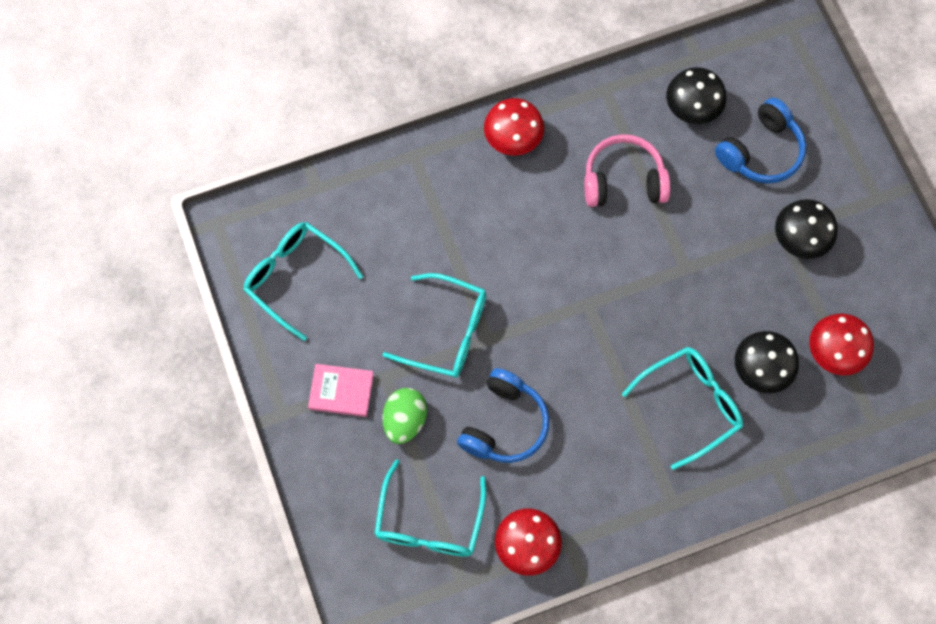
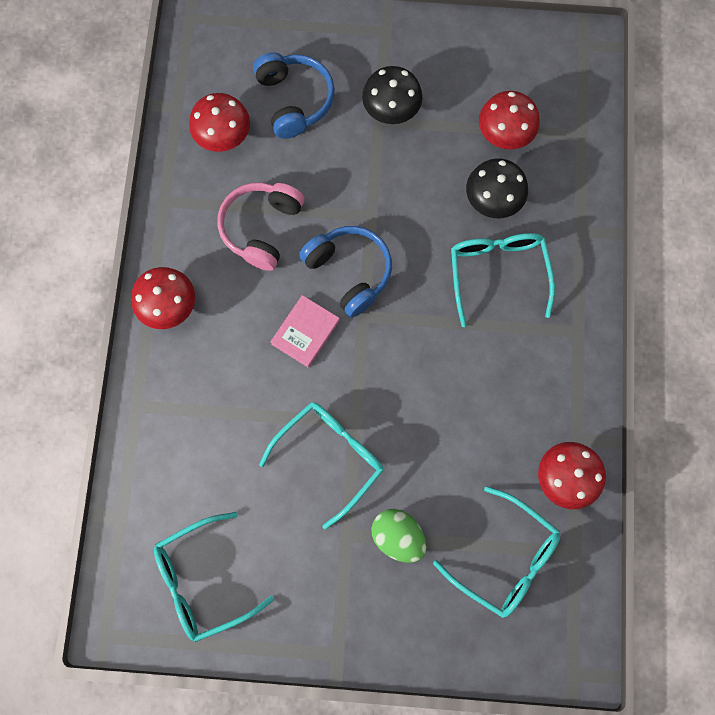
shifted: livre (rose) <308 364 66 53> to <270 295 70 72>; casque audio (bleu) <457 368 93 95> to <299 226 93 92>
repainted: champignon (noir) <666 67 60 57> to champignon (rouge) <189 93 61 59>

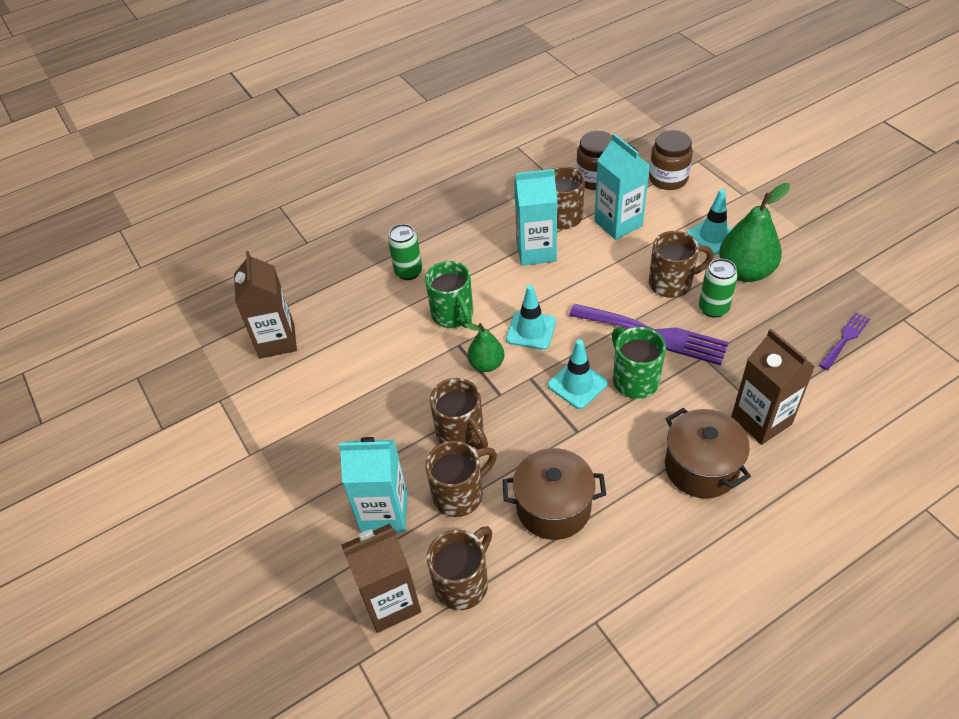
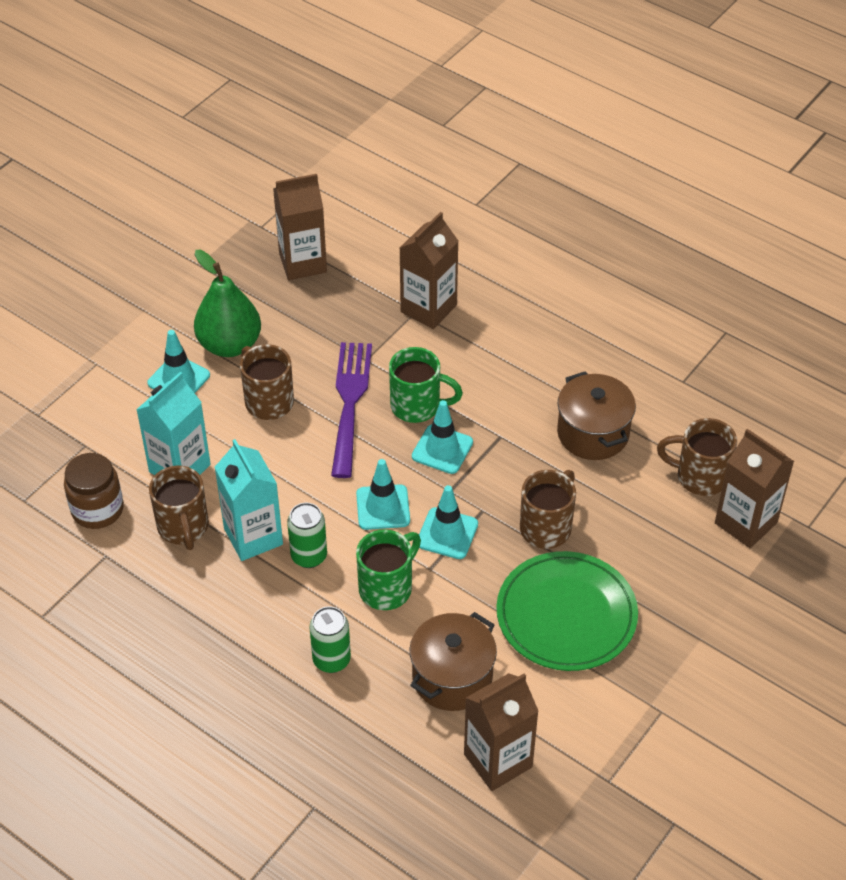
gone: brique de lait (turquoise) <339 437 69 96>; tasse (marron) <425 441 72 76>; bocal (marron) <649 130 44 60>
new: assiette (vert) <496 551 142 120>
shifted: marmite (marron) <665 408 86 90> to <410 612 87 99>; canette (vert) <699 259 39 59> to <287 503 40 65>
swapped: poire (vert) <464 323 41 49> to cône de chantier (turquoise) <419 485 59 74>; fourchette (violet) <819 312 51 58> to brique de lait (marron) <273 174 54 106>
rotated: tasse (vert) <612 327 54 72> = <389 347 74 76> 120 degrees counterclockwise

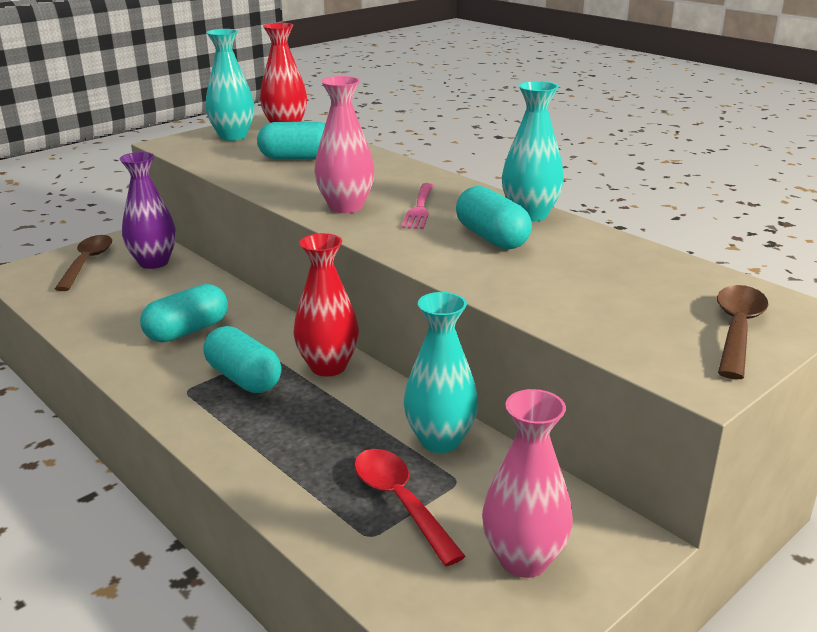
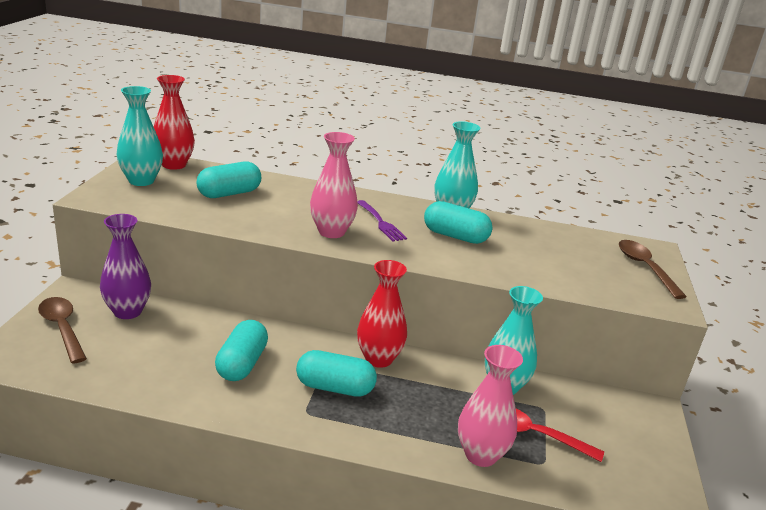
shifted: vase (rose) <482 389 91 189> to <458 345 65 122>
repainted: fourchette (rose) <402 183 32 46> to fourchette (violet) <357 200 50 42>

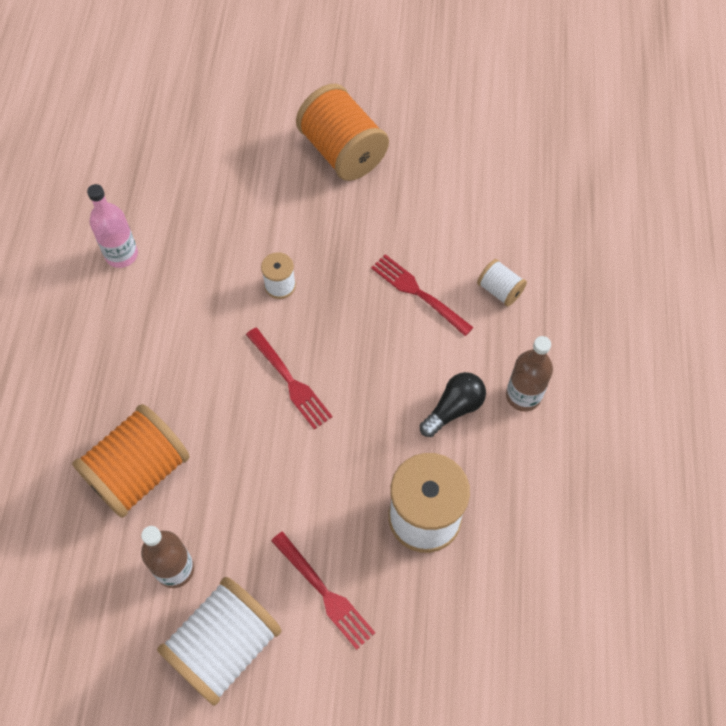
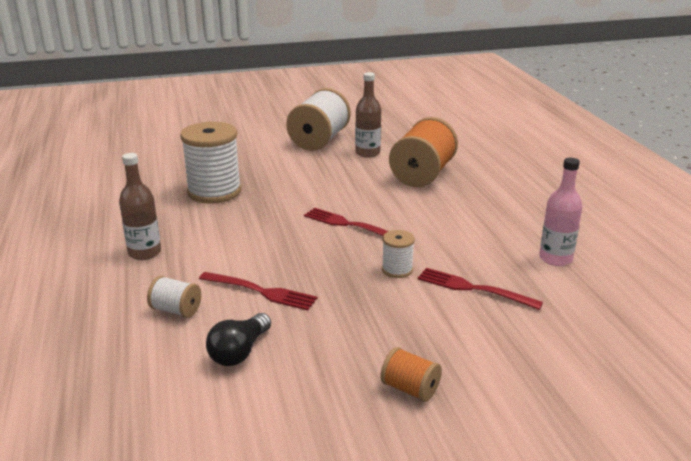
shifted: fourchette (rouge) <271 531 104 119> to <418 268 125 42>; ampoule (noir) <420 372 66 65> to <206 313 65 53>
scaled: bobine (orange) <296 84 93 97> = <380 347 62 55> x0.48

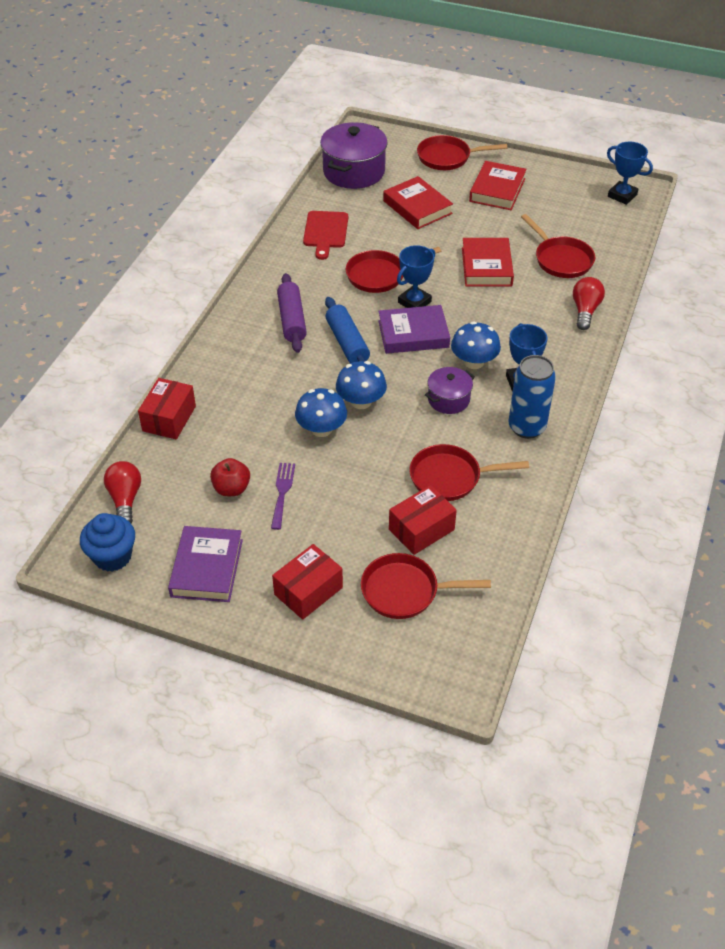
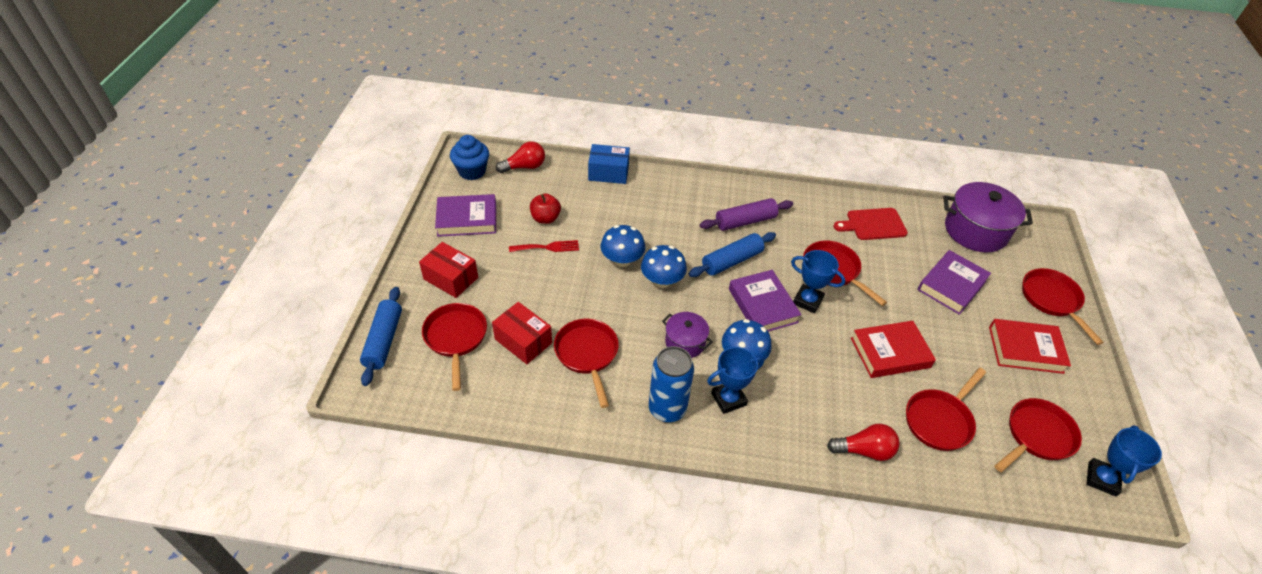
new: rouleau à pâtisserie (bleu) <360 287 42 99>; poêle (rouge) <994 398 88 74>
repainted: boîte (rouge) <138 378 58 61> to boîte (bleu) <588 144 42 40>; fourchette (violet) <271 463 24 67> to fourchette (rouge) <509 240 70 12>; livre (rouge) <383 176 70 53> to livre (violet) <918 250 73 65>

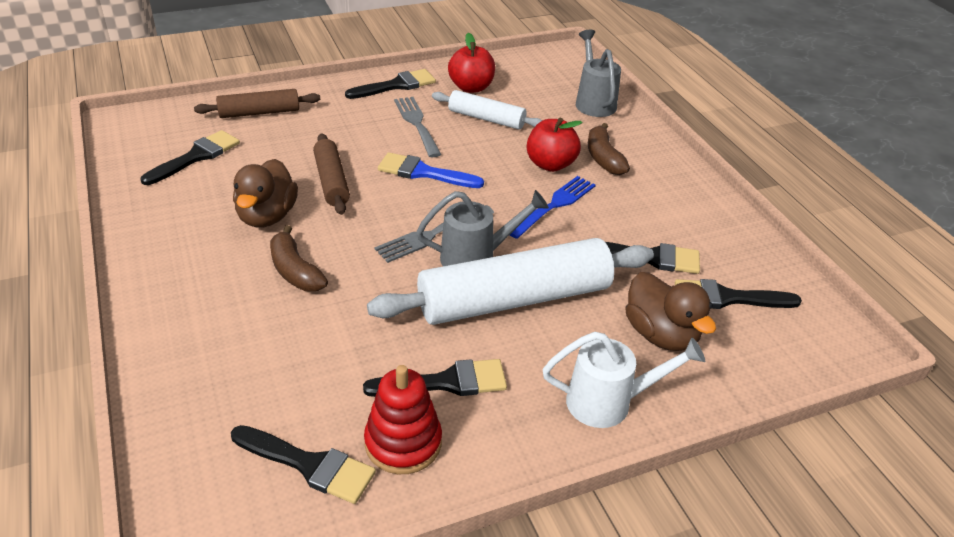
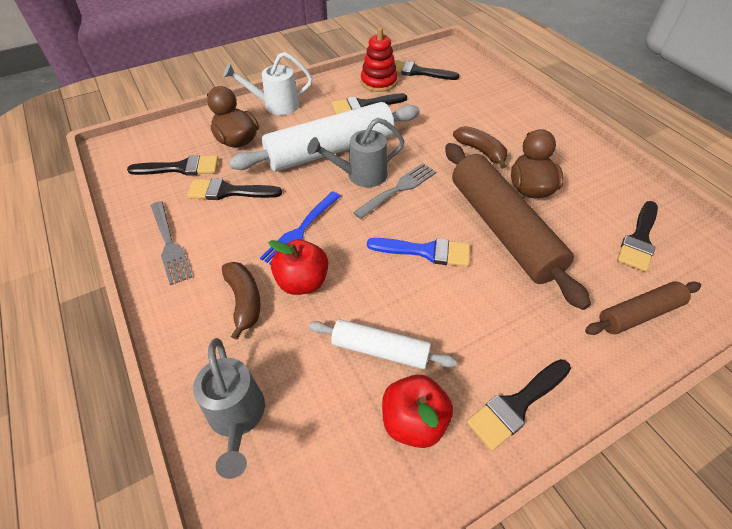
shifted: fourchette (gris) <394 97 47 60> to <151 201 41 84>
scaled: rouleau à pâtisserie (marron) <313 133 37 82> = <445 143 146 167> x1.89

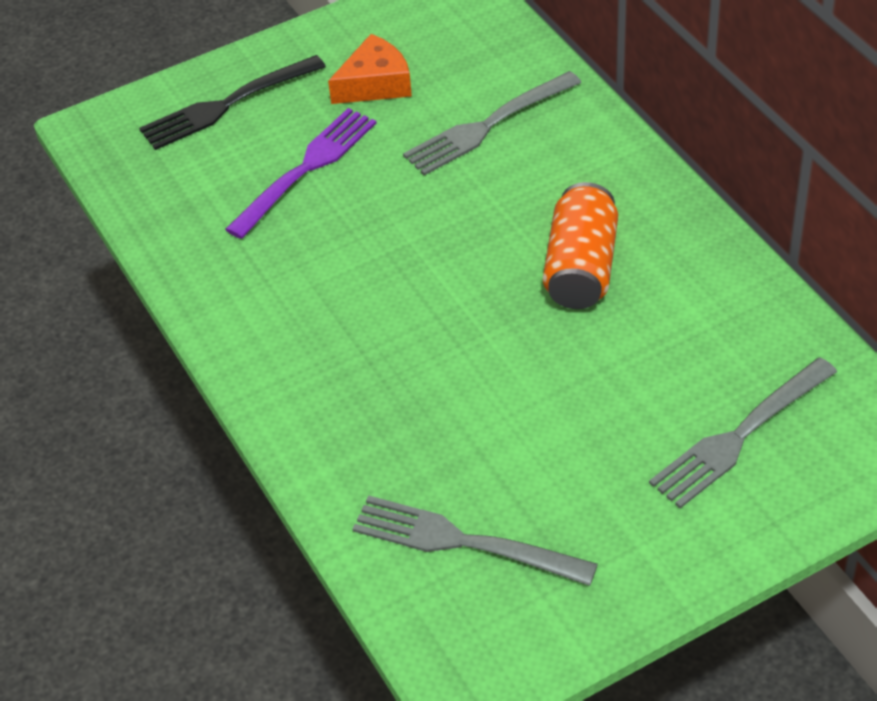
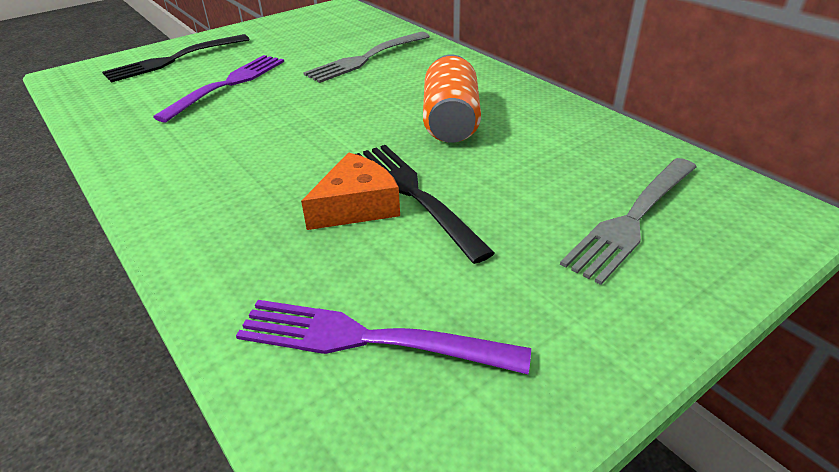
new: fourchette (noir) <356 145 139 119>
shifted: fromage (orange) <328 34 84 70> to <301 152 99 78>
repainted: fourchette (gris) <353 495 245 91> to fourchette (violet) <236 300 295 74>

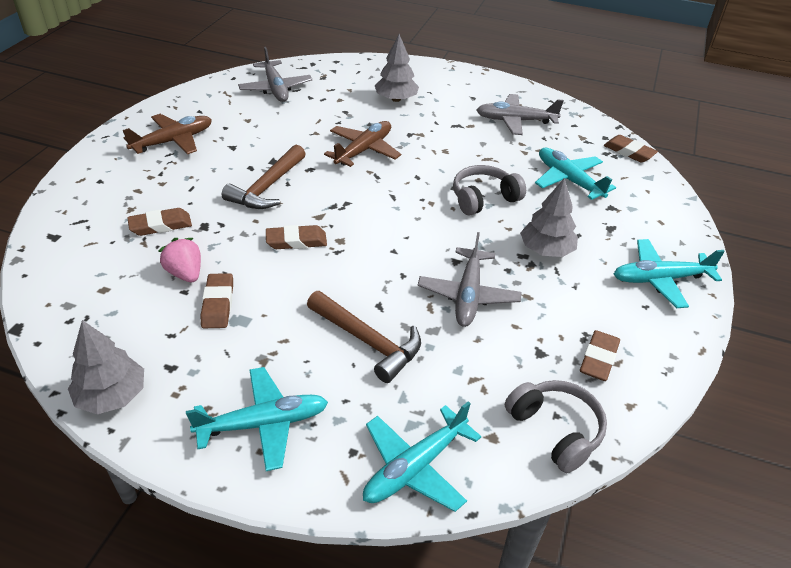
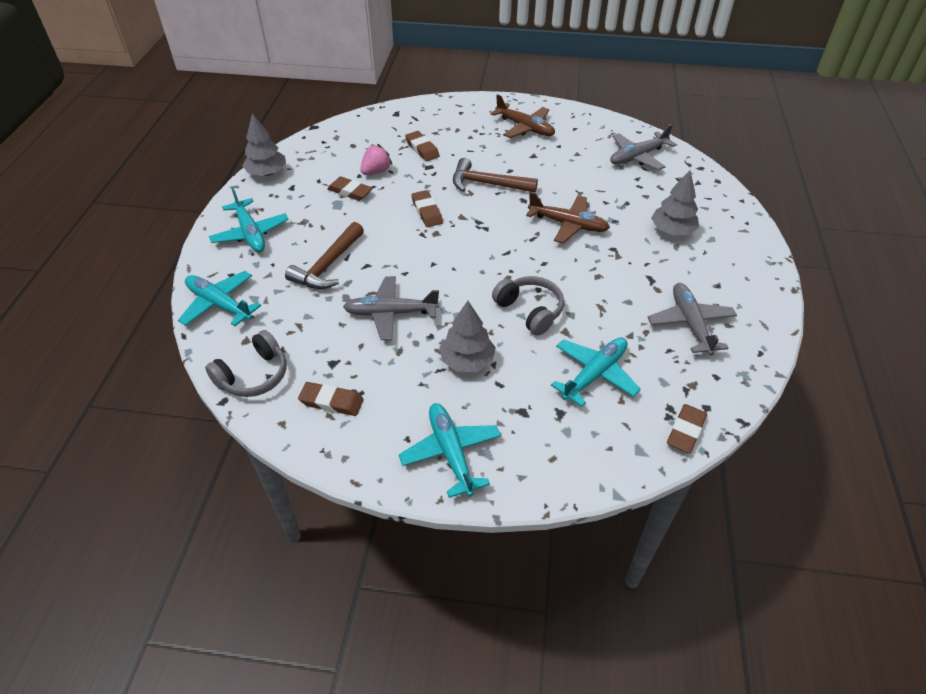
rotated: gomme (marron) <200 273 33 55> = <327 176 46 25> 45 degrees clockwise

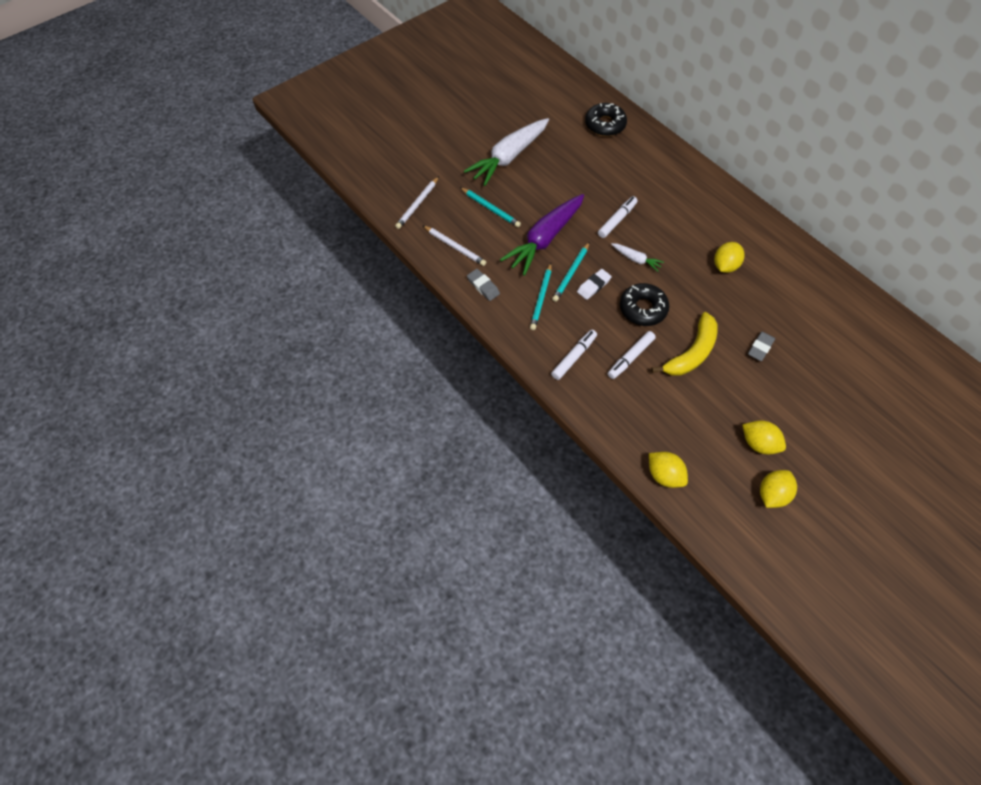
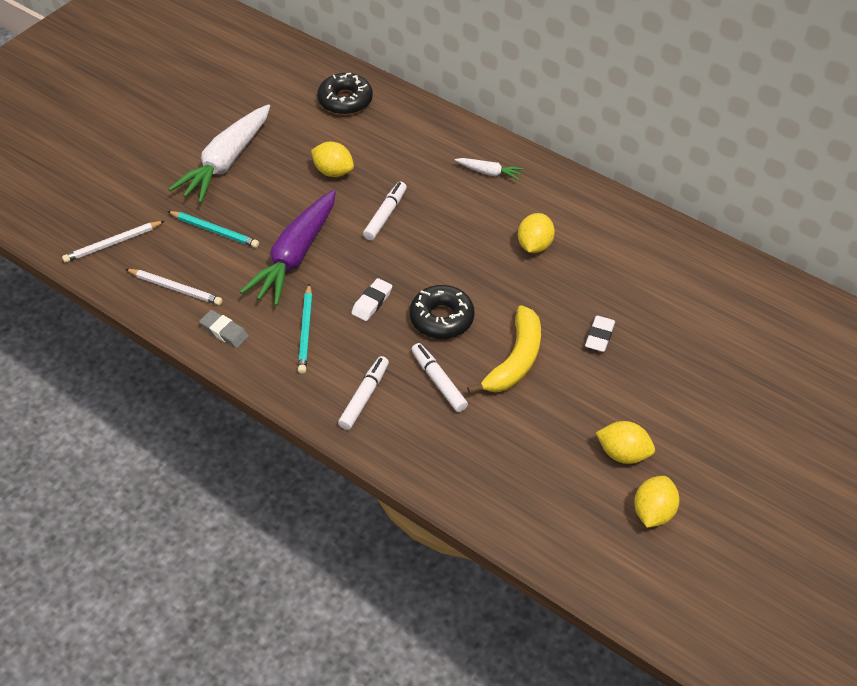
gone: crayon (turquoise) <552 242 37 60>
shifted: carotte (blanc) <611 243 53 29> to <455 158 68 22>; citron (jaune) <649 452 39 36> to <311 142 43 35>
repainted: gomme (gris) <748 332 27 29> to gomme (blanc) <585 315 30 37>
rotated: crayon (blanc) <395 176 44 53> = <62 221 102 42> 45 degrees clockwise; feutre (blanc) <608 331 48 48> = <411 343 57 69> 120 degrees clockwise

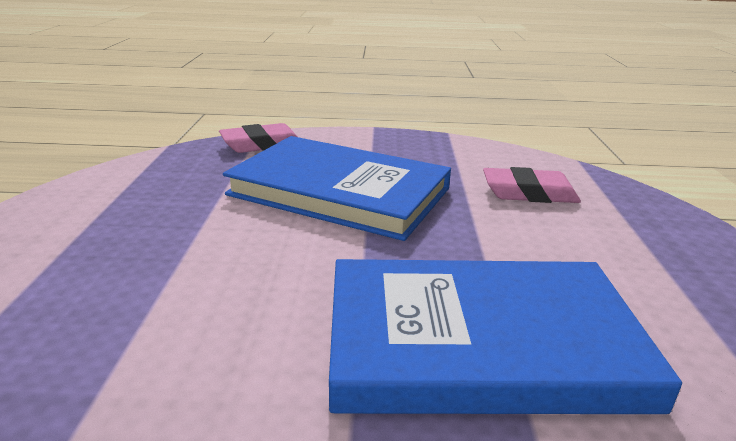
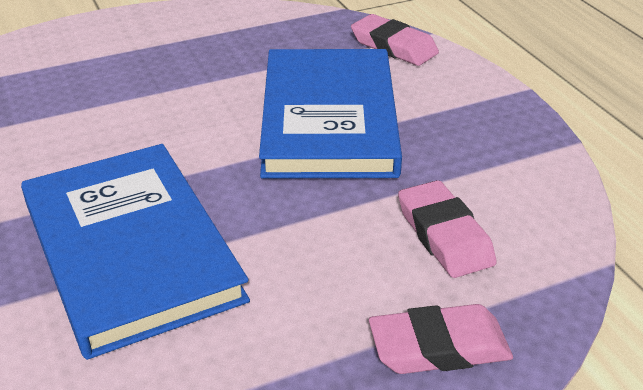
new: gomme (rose) <369 304 144 70>

